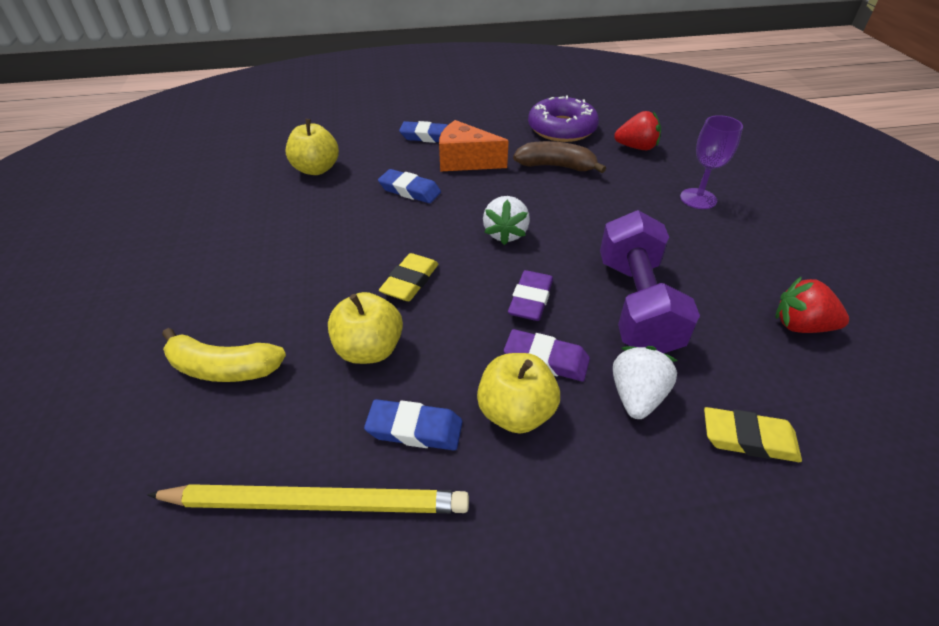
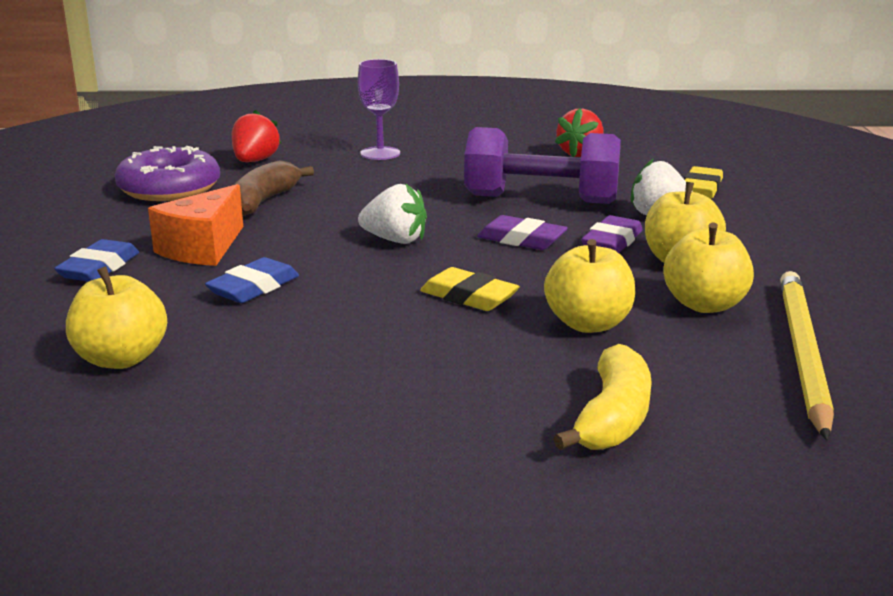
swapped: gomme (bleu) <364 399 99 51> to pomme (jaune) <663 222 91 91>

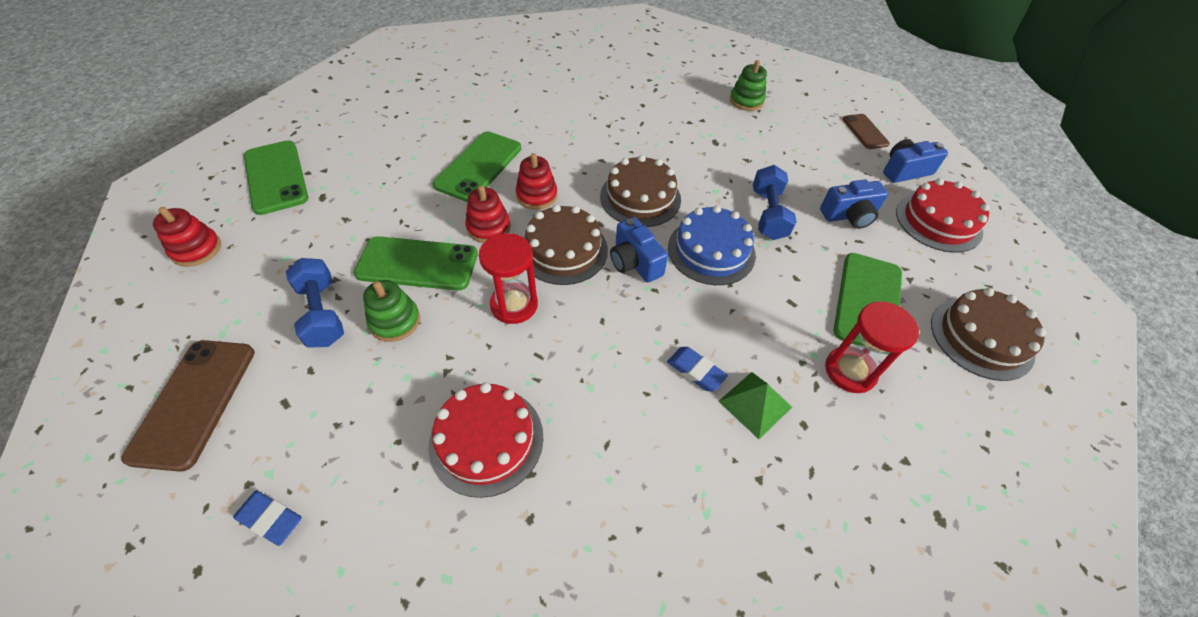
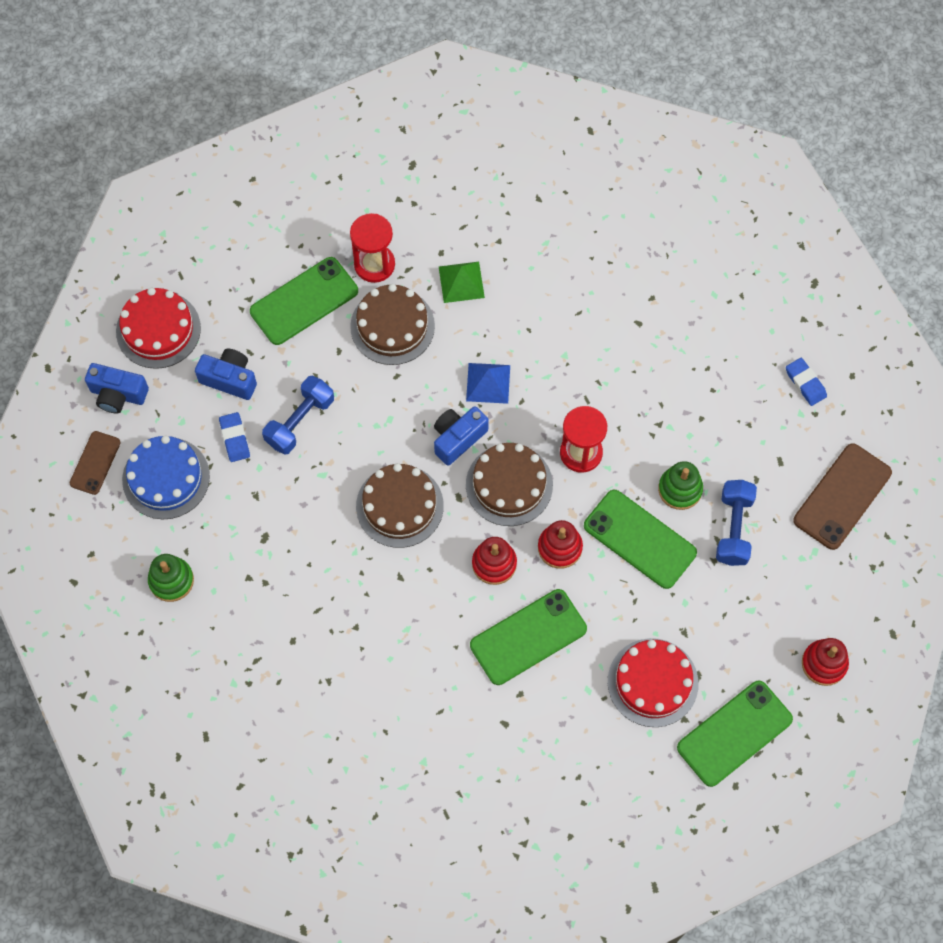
new: pyramide (bleu) <466 363 44 41>
shifted: gâteau (rouge) <428 382 116 116> to <608 638 91 89>; gomme (bleu) <667 347 61 44> to <219 412 31 50>; gâteau (bleu) <668 205 88 80> to <122 435 88 84>; gâteau (marron) <931 288 115 93> to <350 284 85 81>
rotated: téléphone (vert) <244 140 64 75> = <677 680 116 107> 45 degrees clockwise; appareil photo (bleu) <610 217 58 65> = <434 406 55 60> 135 degrees counterclockwise

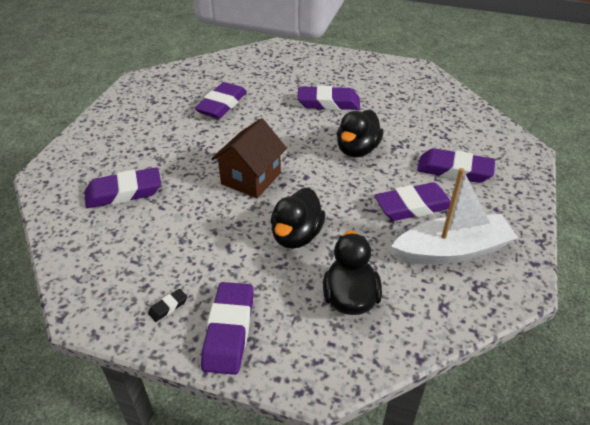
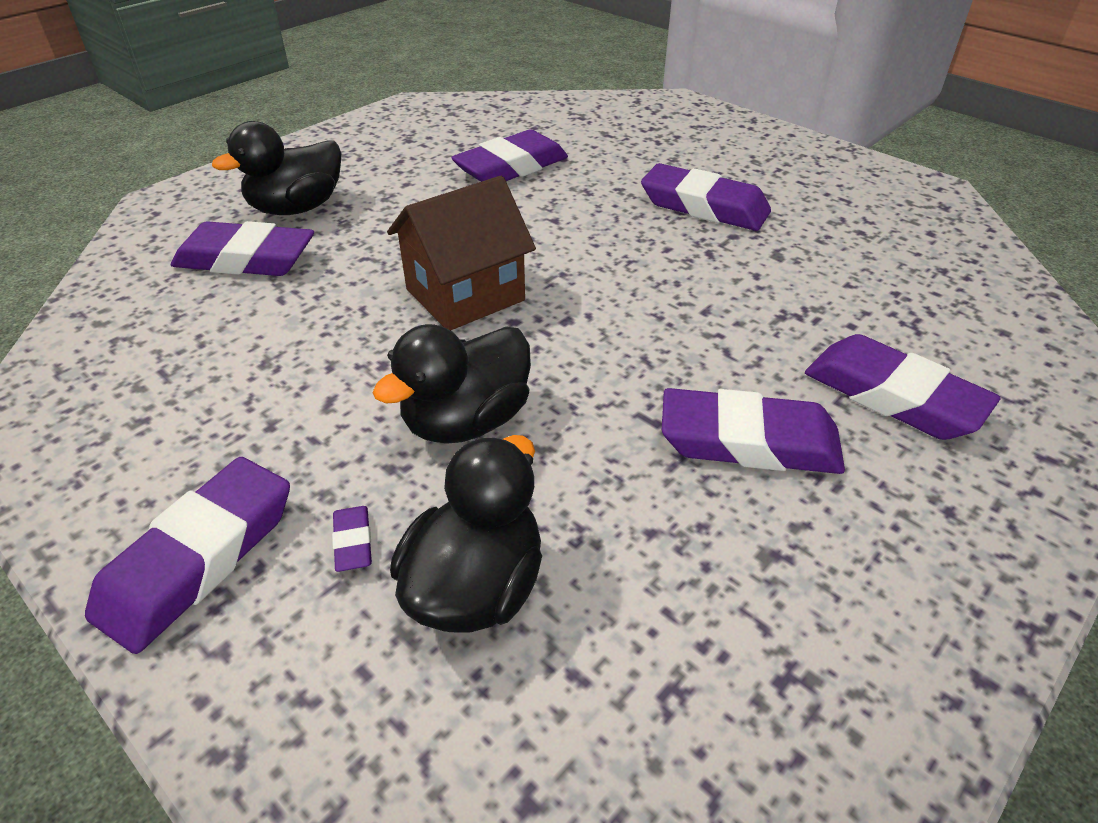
gone: gomme (noir) <148 289 39 33>; bateau (blanc) <391 168 127 97>
new: gomme (violet) <332 506 40 66>
shifted: canard (noir) <337 110 47 47> to <212 121 129 94>

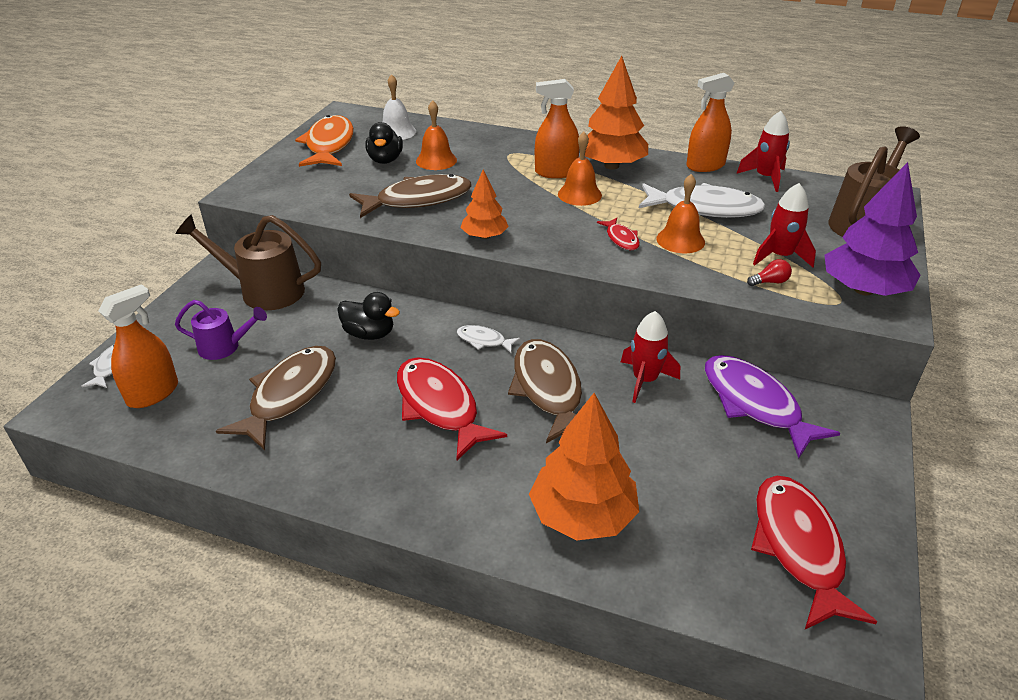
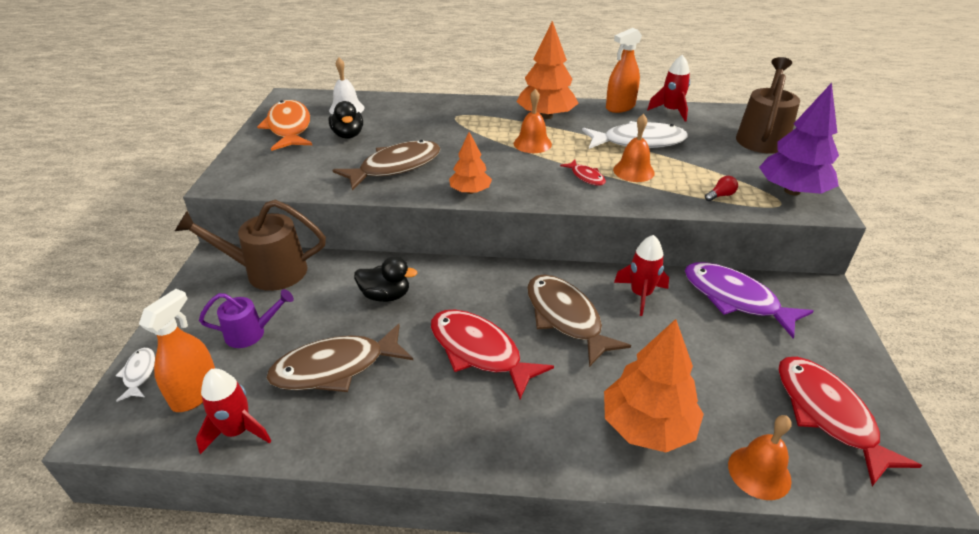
gone: poisson (blanc) <457 325 63 28>; vaporisateur (orange) <535 79 44 99>
shifted: cloche (orange) <416 100 41 70> to <728 415 64 85>; fusée (rouge) <753 183 63 84> to <196 369 75 85>
rotated: poisson (marron) <216 346 120 104> = <266 324 147 68> 120 degrees counterclockwise

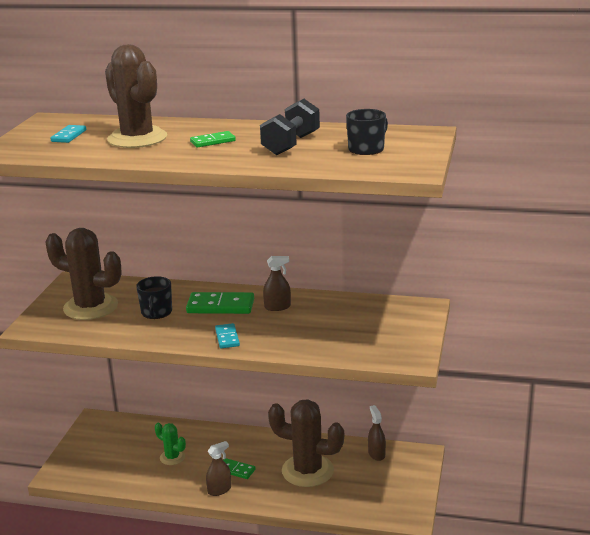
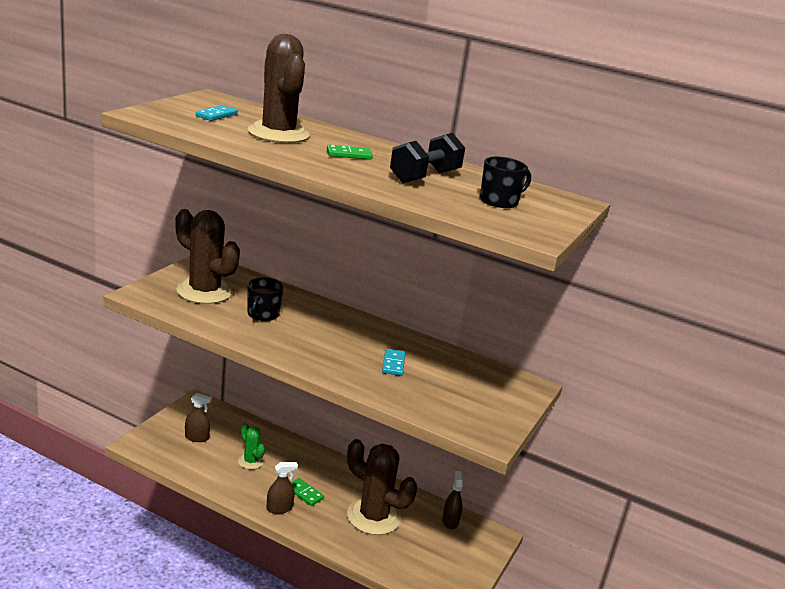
gone: domino (vert) <186 292 68 22>
shifted: domino (turquoise) <215 323 25 25> to <382 349 23 27>; vaporisateur (marron) <263 256 28 55> to <185 393 27 49>

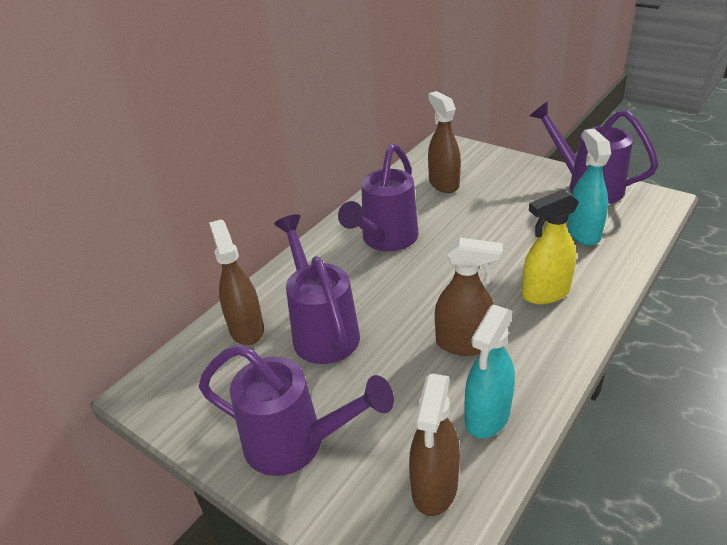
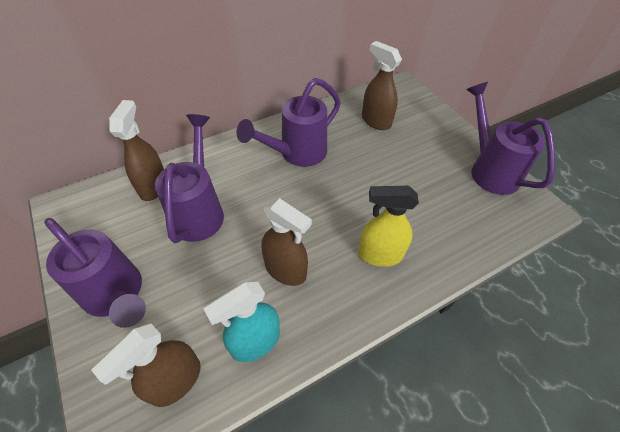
gone: vaporisateur (turquoise) <567 129 44 117>
rotated: vaporisateur (marron) <428 91 33 102> = <362 41 40 89> 45 degrees counterclockwise

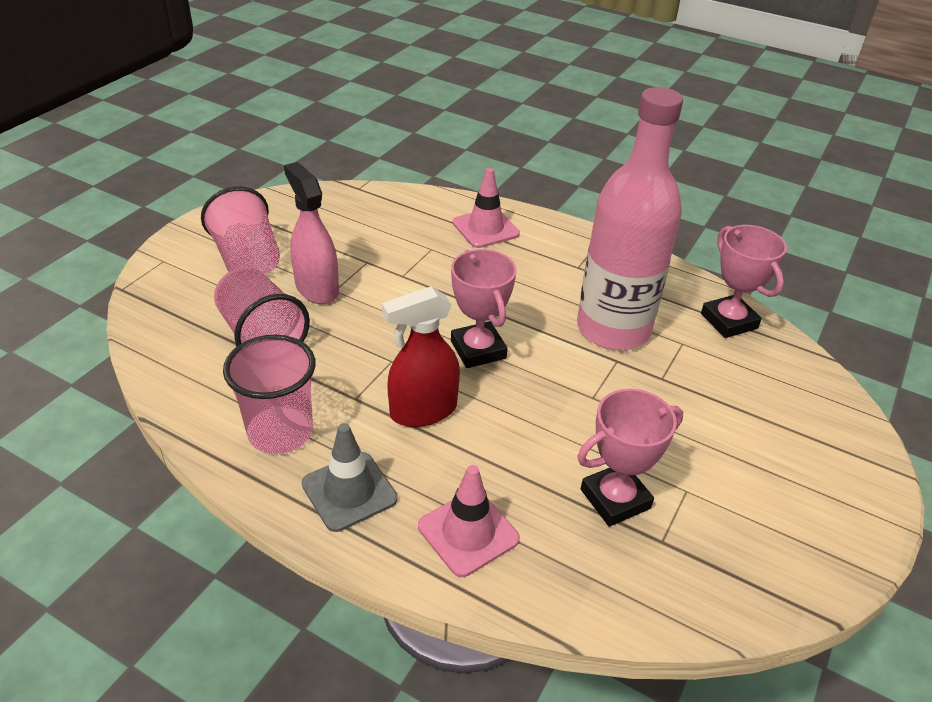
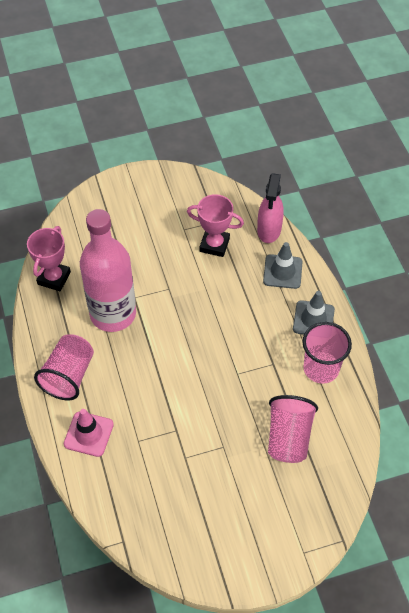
gone: vaporisateur (rouge) <382 286 78 141>; trophée (rose) <451 249 66 119>
shifted: gobelet (rose) <201 186 79 89> to <34 334 60 66>; vaporisateur (rose) <284 162 55 142> to <257 173 27 70>
repainted: cône de chantier (rose) <418 465 102 112> to cône de chantier (gris) <263 242 39 47>

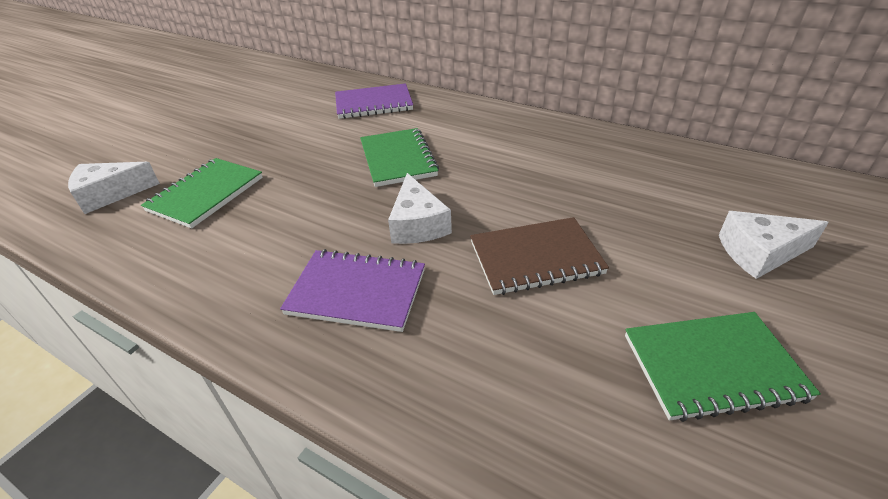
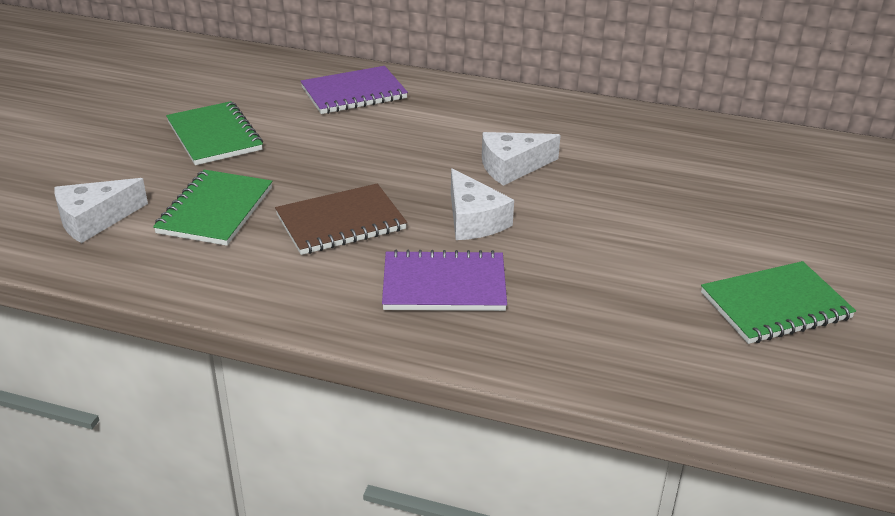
shifted: carnet (vert) <360 128 79 59> to <166 101 97 64>; carnet (marron) <470 217 139 78> to <275 183 132 72>; fromage (blanc) <719 211 110 68> to <482 132 79 54>

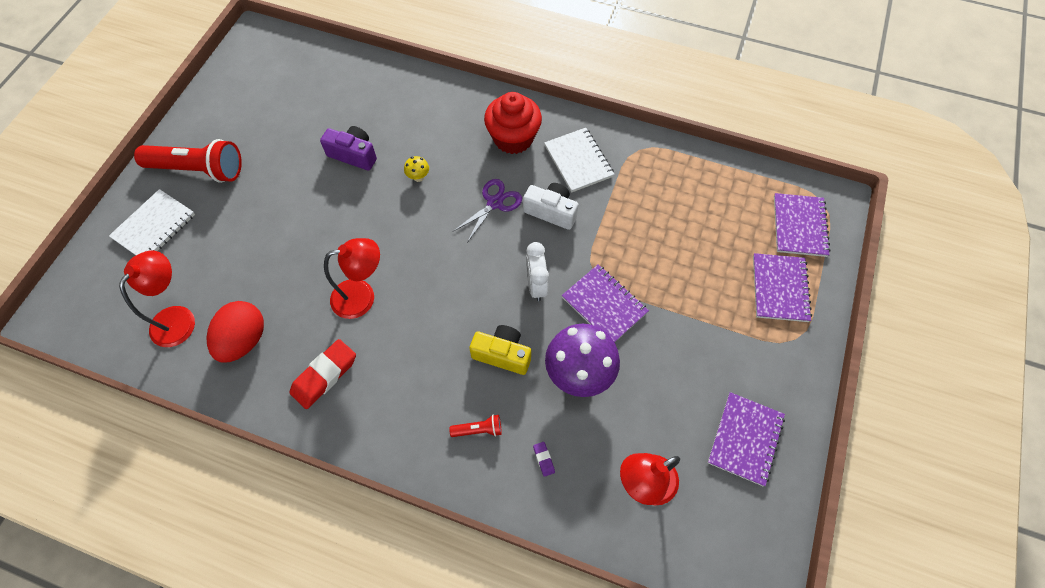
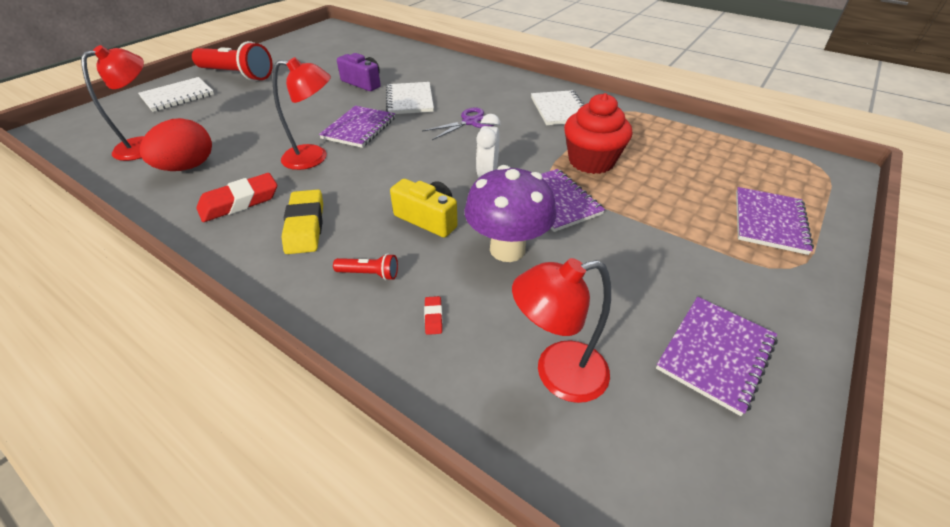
gone: appareil photo (blanc) <523 183 56 47>
new: gomme (jaune) <281 190 42 64>
shifted: muffin (rouge) <484 92 58 62> to <564 93 68 81>; carnet (violet) <774 193 57 64> to <319 106 76 42>
swapped: champignon (jaune) <404 156 25 26> to carnet (blanc) <386 82 48 32>
repainted: gomme (violet) <533 442 22 35> to gomme (rouge) <424 296 19 39>

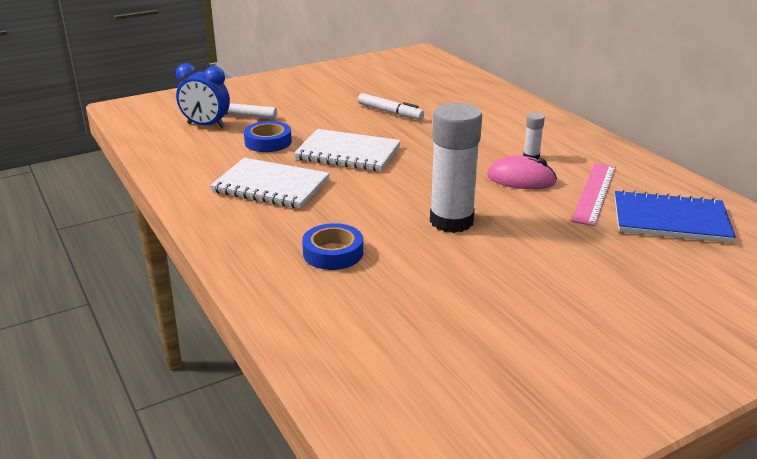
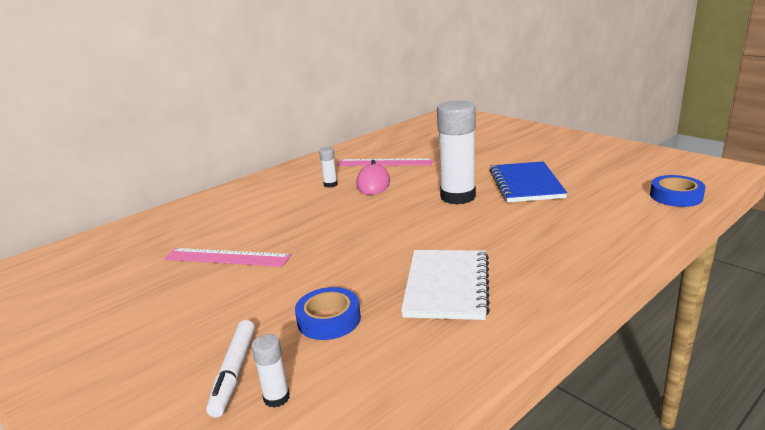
gone: carnet (blanc) <294 129 107 42>
shifted: ruban adhésif (bleu) <302 223 61 47> to <650 175 55 32>; carnet (bleu) <615 190 121 53> to <490 161 77 41>
swapped: réveil (bleu) <176 63 54 65> to bâton de colle (blanc) <251 334 39 74>; feutre (blanc) <358 93 66 27> to règle (rose) <164 248 127 19>

